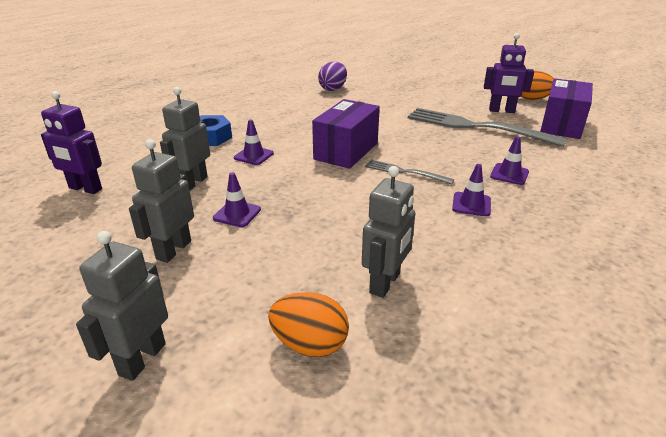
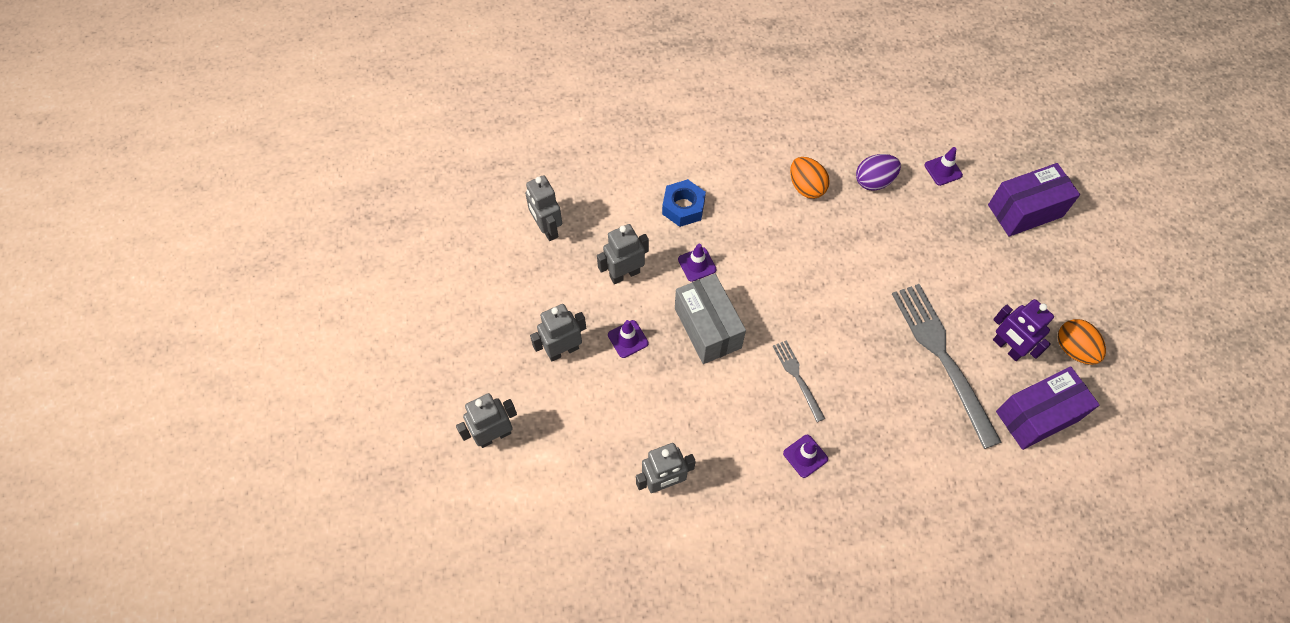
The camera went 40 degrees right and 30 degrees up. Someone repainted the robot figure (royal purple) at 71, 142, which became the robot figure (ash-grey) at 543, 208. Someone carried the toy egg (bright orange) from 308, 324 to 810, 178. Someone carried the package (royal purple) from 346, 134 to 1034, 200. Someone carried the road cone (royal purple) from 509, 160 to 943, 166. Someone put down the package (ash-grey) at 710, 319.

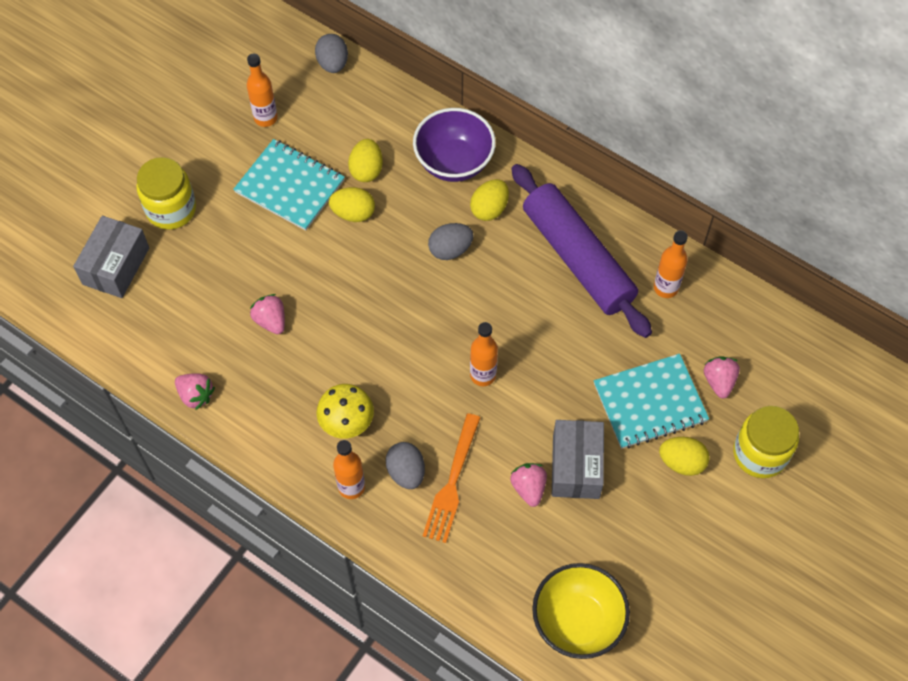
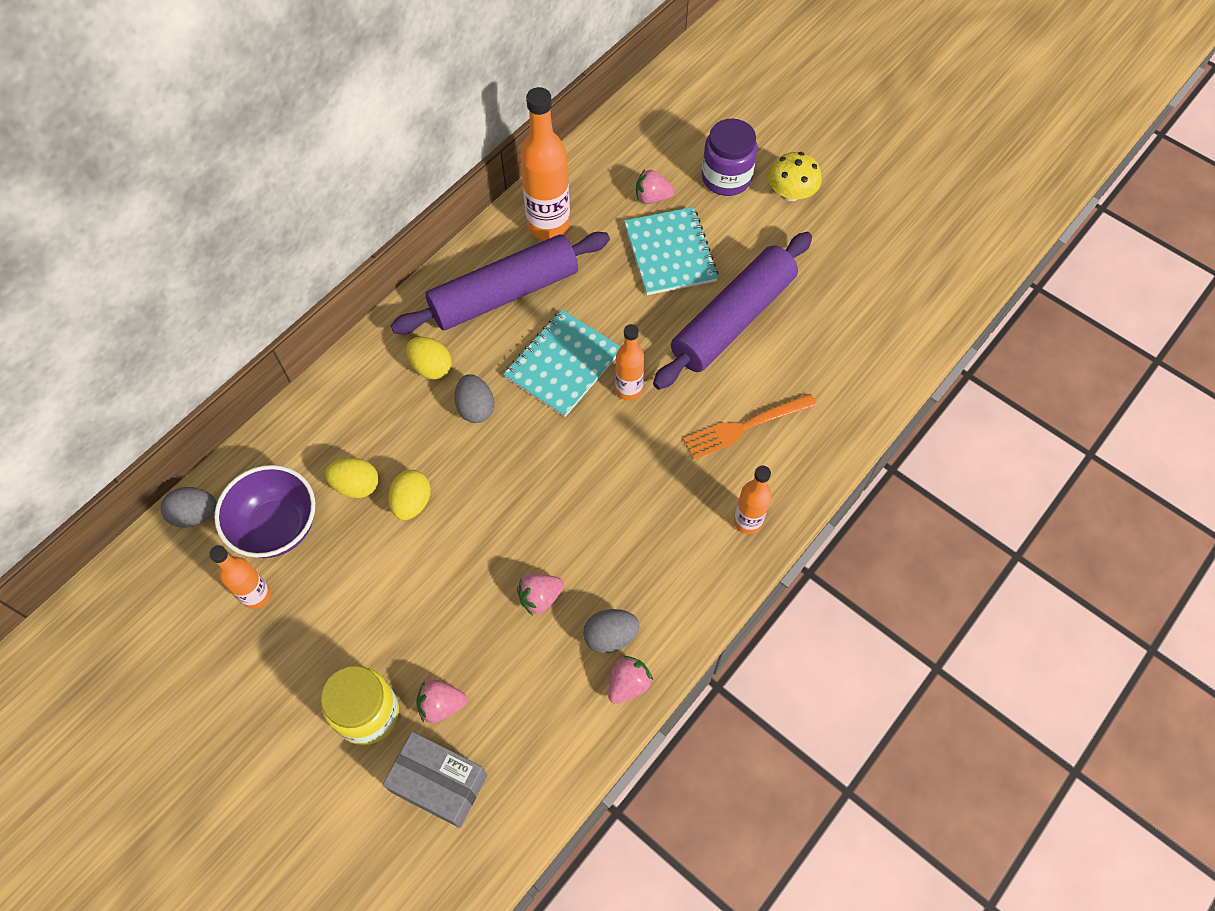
The camera went 85 degrees left and 0 degrees up. Someone carried the exercise book (turquoise) from 289, 185 to 562, 363. Someone carried the mushroom (yellow) from 345, 411 to 794, 176. Someone carried the toy egg (ash-grey) from 405, 465 to 611, 631. Someone carried the bowl (royal purple) from 454, 145 to 264, 511. Someone rotated the fork (bright orange) at 452, 478 by 135 degrees clockwise. Someone carried the berry (pink) from 528, 485 to 441, 701. Someone took away the bowl (yellow) at 581, 611. Someone swapped the package (ash-grey) at 578, 459 for the rolling pin (royal purple) at 732, 311. Someone scaled the flask (bright orange) at 671, 264 by 1.72. Someone took away the toy egg (yellow) at 684, 456. Someone repainted the jam jar (yellow) at 766, 442, which became the jam jar (royal purple) at 730, 157.

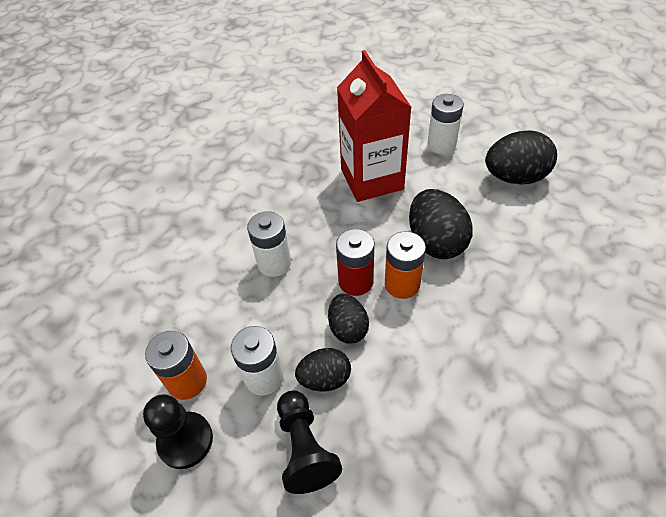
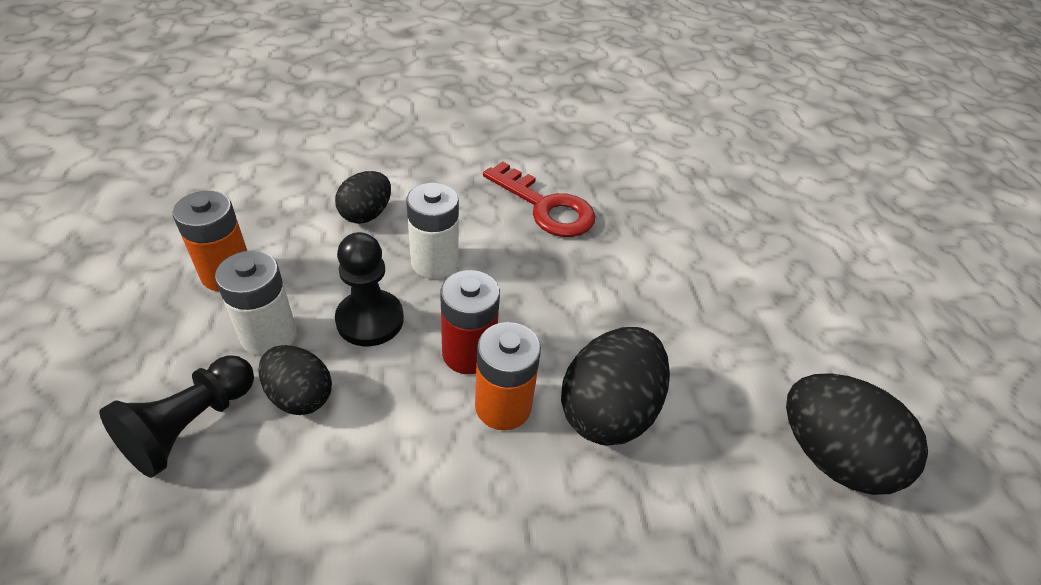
The camera went 45 degrees right and 5 degrees down. Someone carried the game pawn (ebony) from 178, 431 to 369, 289. Someone carried the toy egg (ebony) from 348, 319 to 363, 197. Someone took away the milk carton (red) at 374, 126. Someone took away the power cell (white) at 445, 124. Someone put down the latchkey (red) at 539, 199.

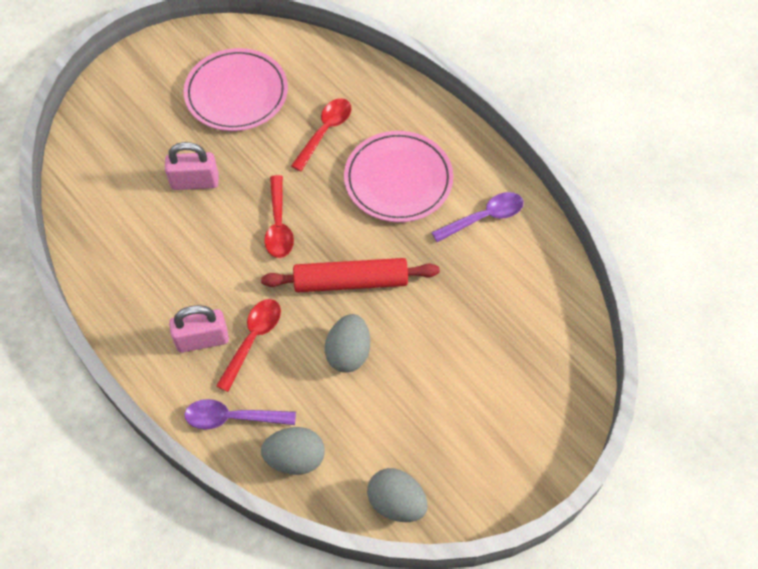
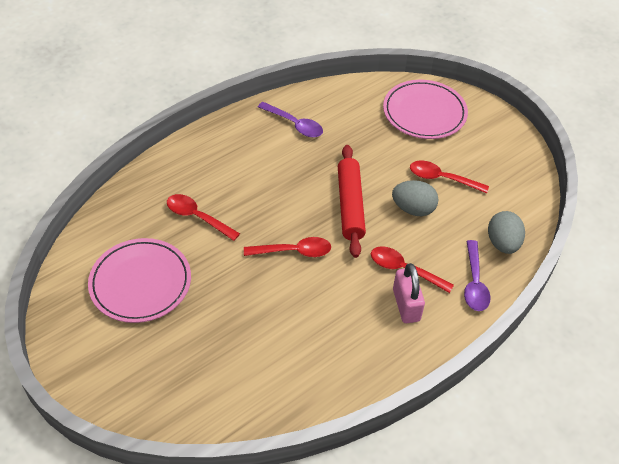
The camera went 90 degrees left and 10 degrees down. Someone took away the small lock (pink) at 192, 166. Someone carried the flat dish (pink) from 398, 176 to 425, 109. Someone took away the toy egg (ash-grey) at 397, 495. Someone rotated the tablespoon (royal purple) at 477, 217 by 150 degrees clockwise. Someone put down the tablespoon (red) at 449, 177.

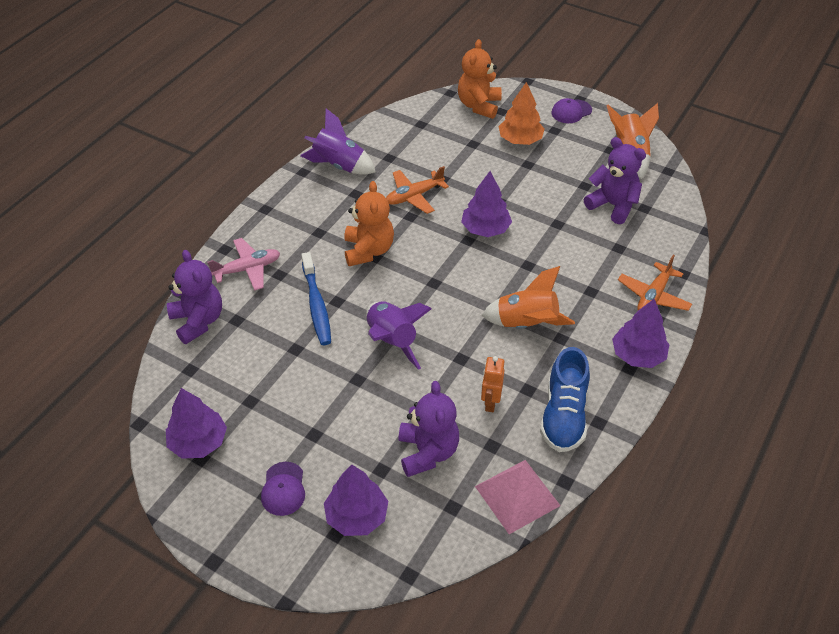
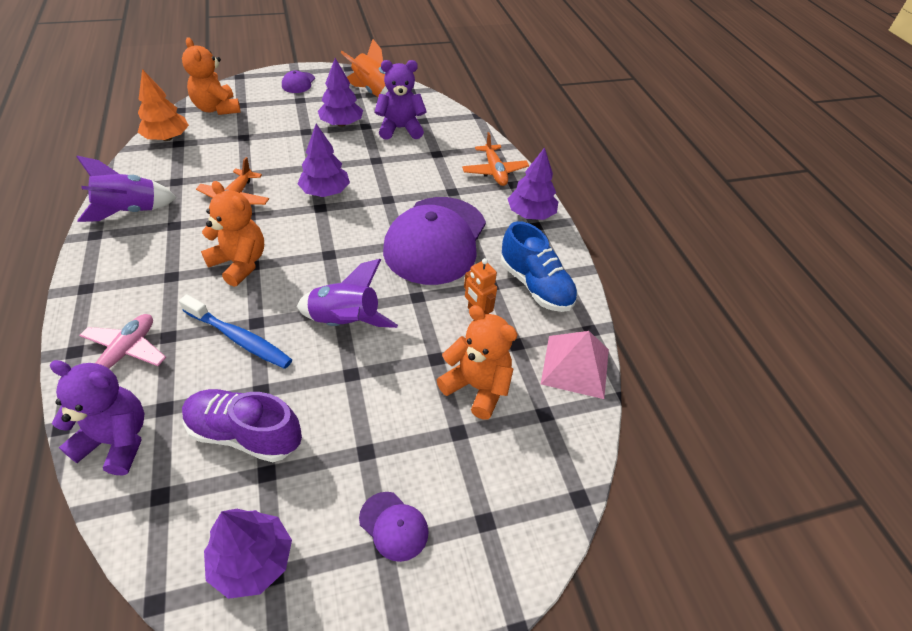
The camera went 50 degrees left and 0 degrees up. Someone carried the fir tree (royal purple) from 356, 500 to 340, 92. Someone repainted the stuffed bear (royal purple) at 429, 429, which became the stuffed bear (bright orange) at 477, 362. Someone swapped the rocket (bright orange) at 528, 297 for the peaked cap (royal purple) at 434, 241. Someone carried the fir tree (bright orange) from 522, 113 to 163, 105. Someone put down the lace-up shoe (royal purple) at 242, 425.

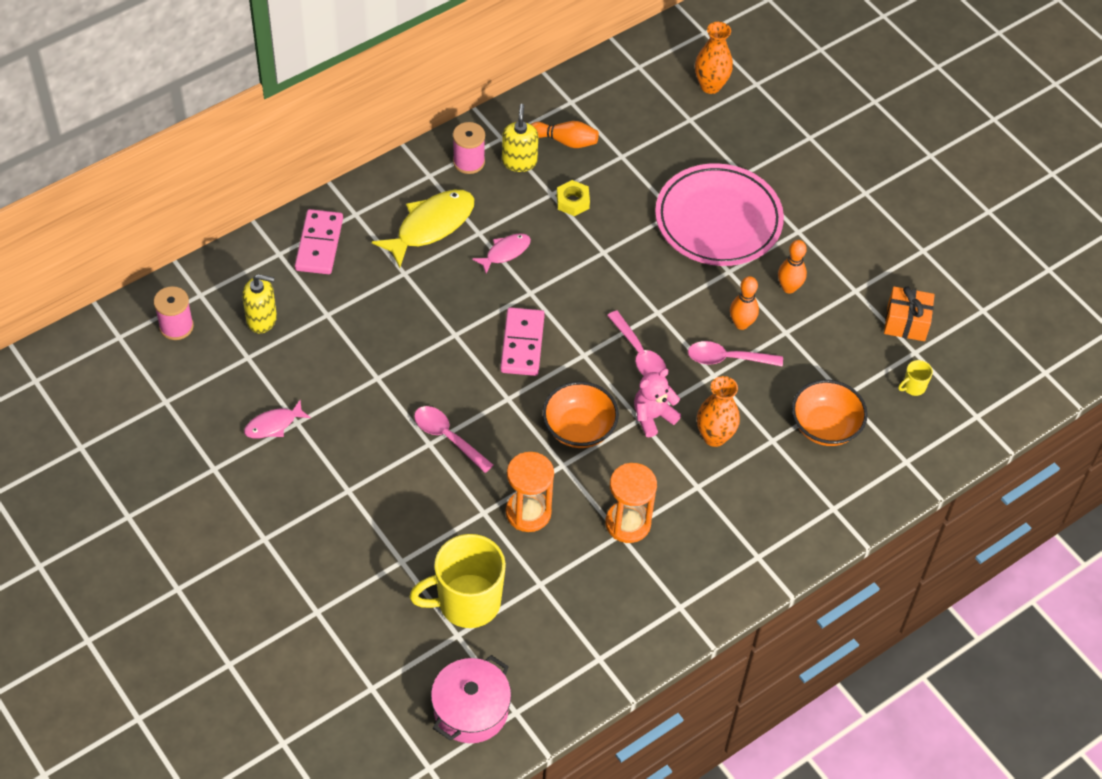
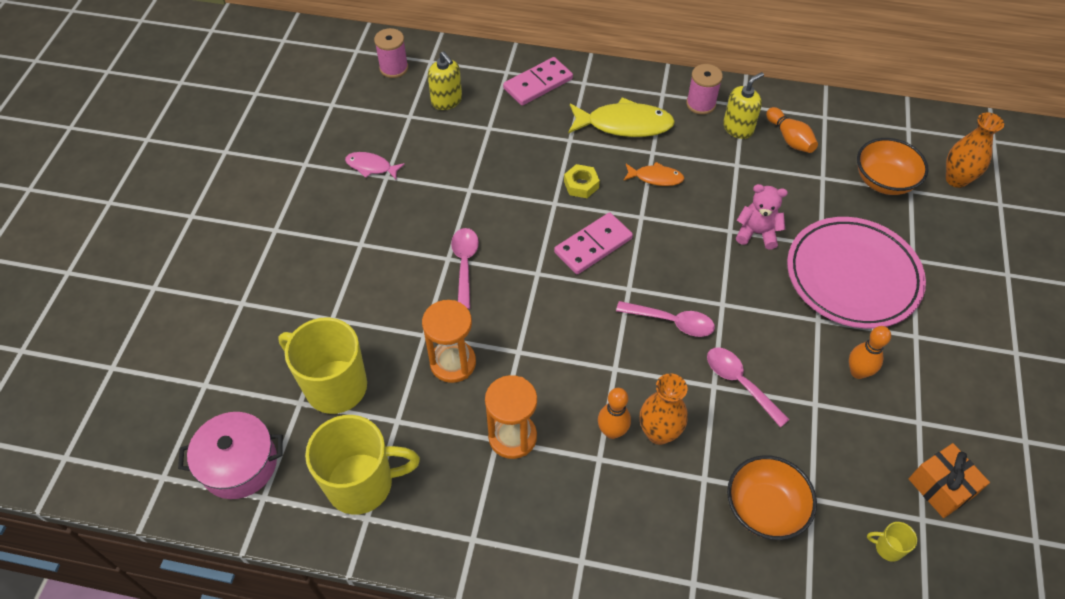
The camera went 50 degrees right and 0 degrees up. Someone repainted the fish (pink) at 501, 253, which became the fish (bright orange) at 654, 174. Someone carried the bowl (bright orange) from 581, 414 to 893, 166. Someone carried the hex nut (yellow) from 573, 198 to 582, 181. Someone rotated the tablespoon (pink) at 637, 343 by 90 degrees counterclockwise. Someone carried the stuffed bear (pink) from 657, 403 to 762, 217. Someone carried the tenpin (bright orange) from 744, 303 to 614, 413. Someone put down the mug (yellow) at 362, 465.

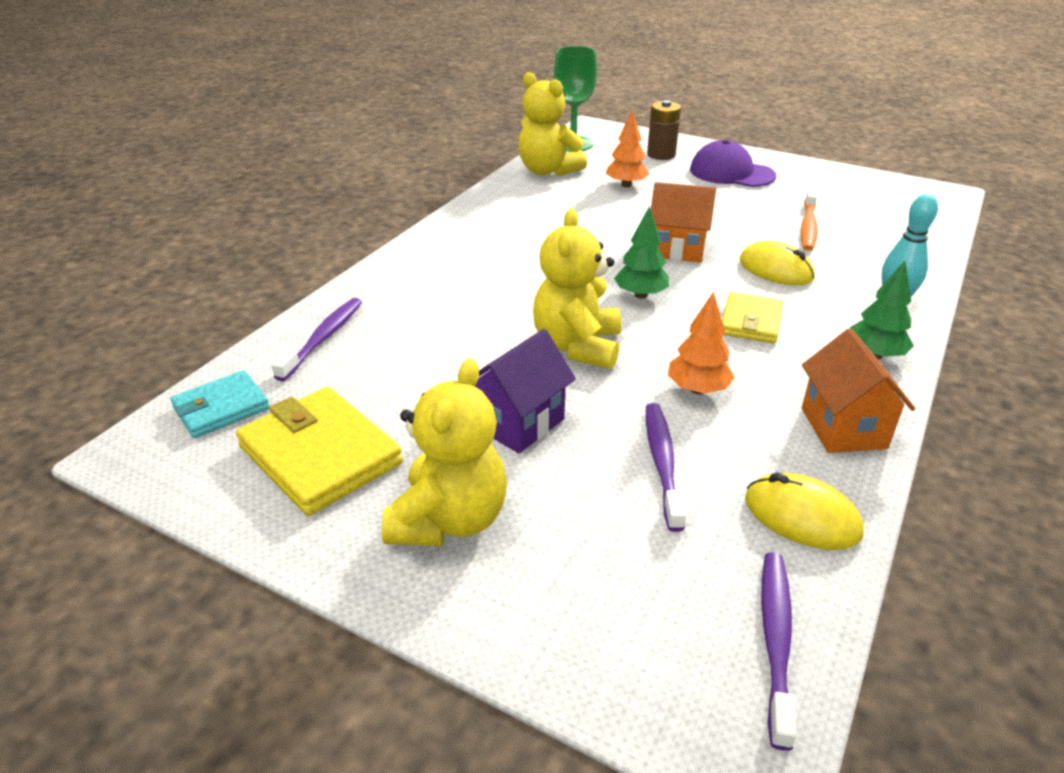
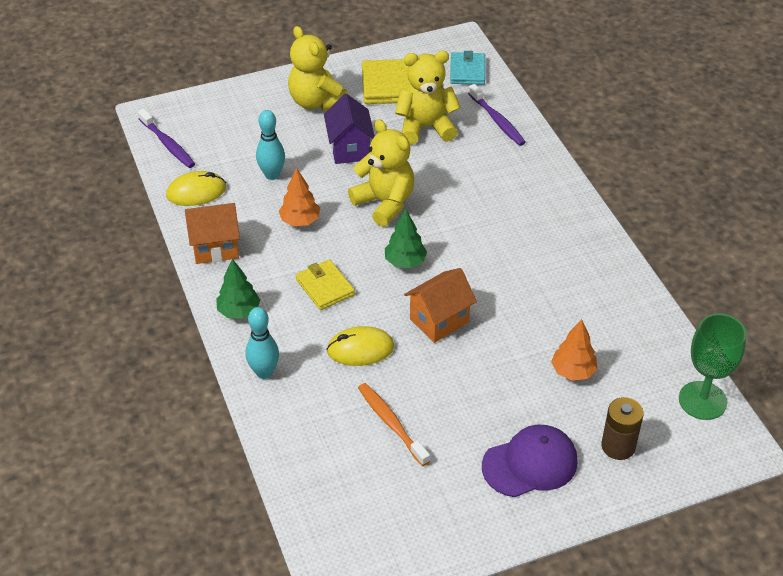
The camera went 130 degrees right and 10 degrees up. Someone carried the stuffed bear (yellow) from 552, 124 to 428, 98. Someone swapped the dental brush (royal purple) at 666, 467 for the tenpin (turquoise) at 270, 145. Someone rotated the cottage (bright orange) at 858, 391 by 45 degrees counterclockwise.

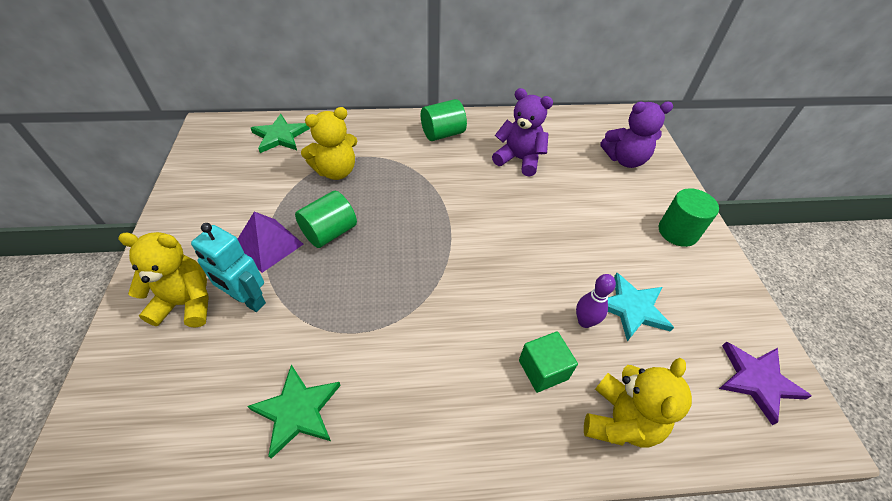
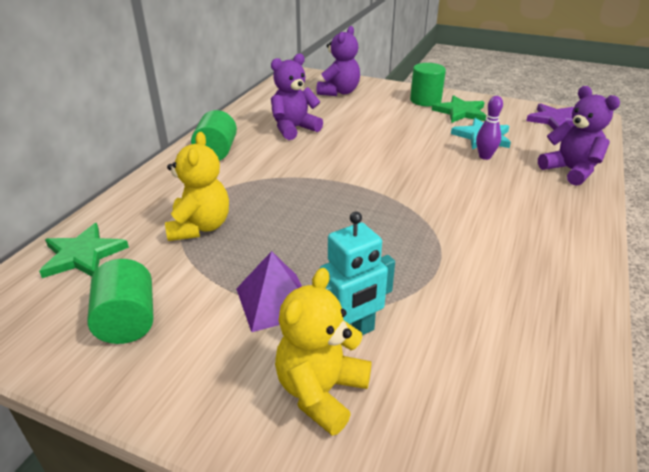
The camera went 60 degrees left and 15 degrees down. Someone carried the star shape (leaf-green) from 294, 412 to 459, 109. Someone carried the cylinder (leaf-green) from 326, 219 to 120, 301. Someone took away the cube (leaf-green) at 548, 362. Someone repainted the stuffed bear (yellow) at 638, 402, which became the stuffed bear (royal purple) at 579, 136.

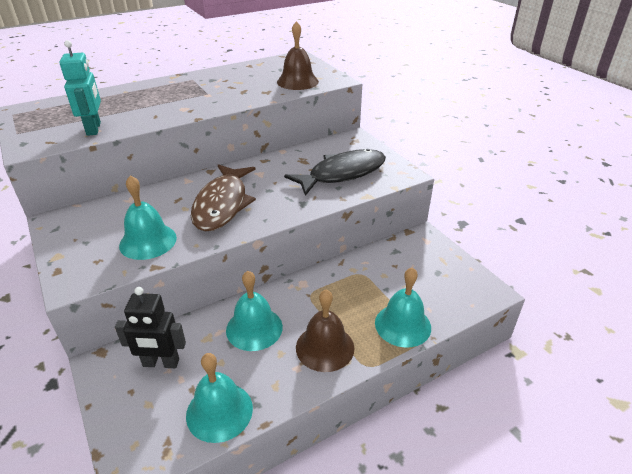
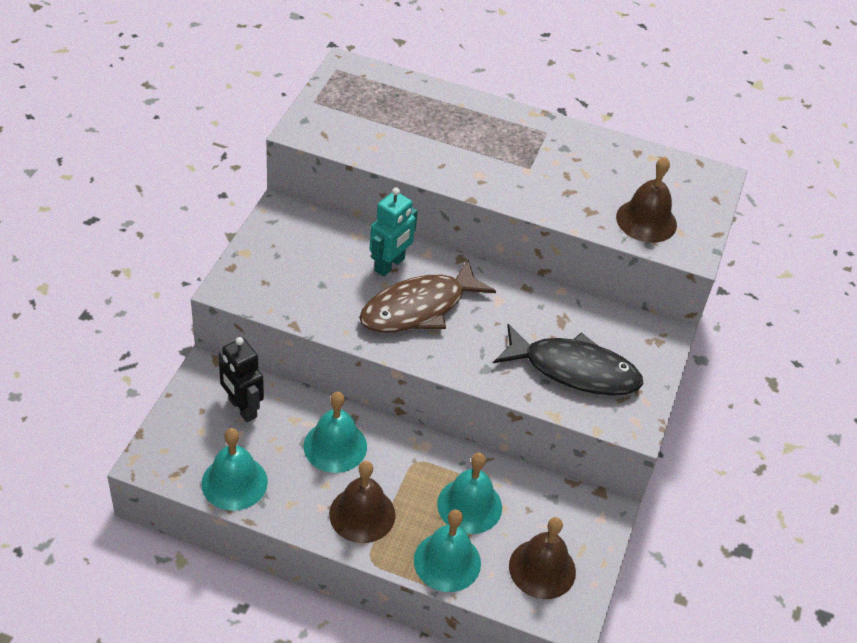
The camera went 45 degrees right and 10 degrees up. Someone carried the robot figure (turquoise) from 80, 88 to 394, 231. Someone carried the hand bell (turquoise) from 148, 217 to 469, 493. Someone put down the hand bell (brown) at 542, 558.

